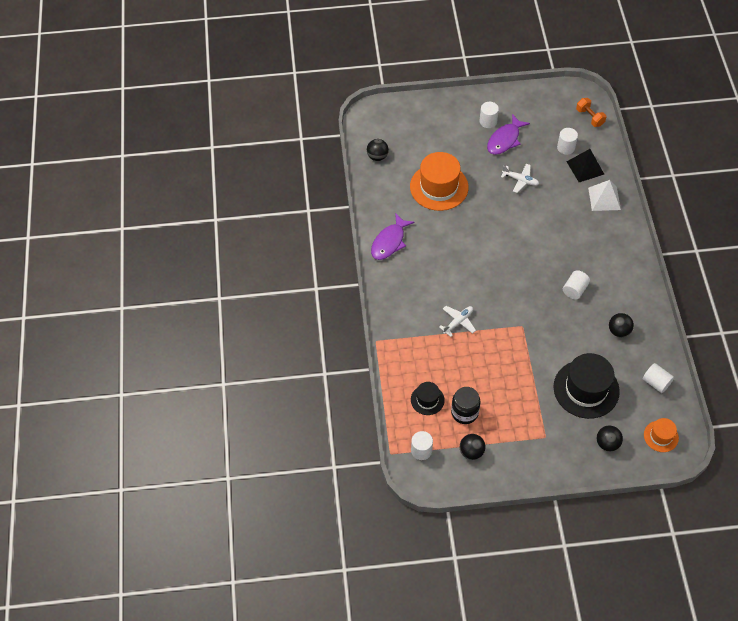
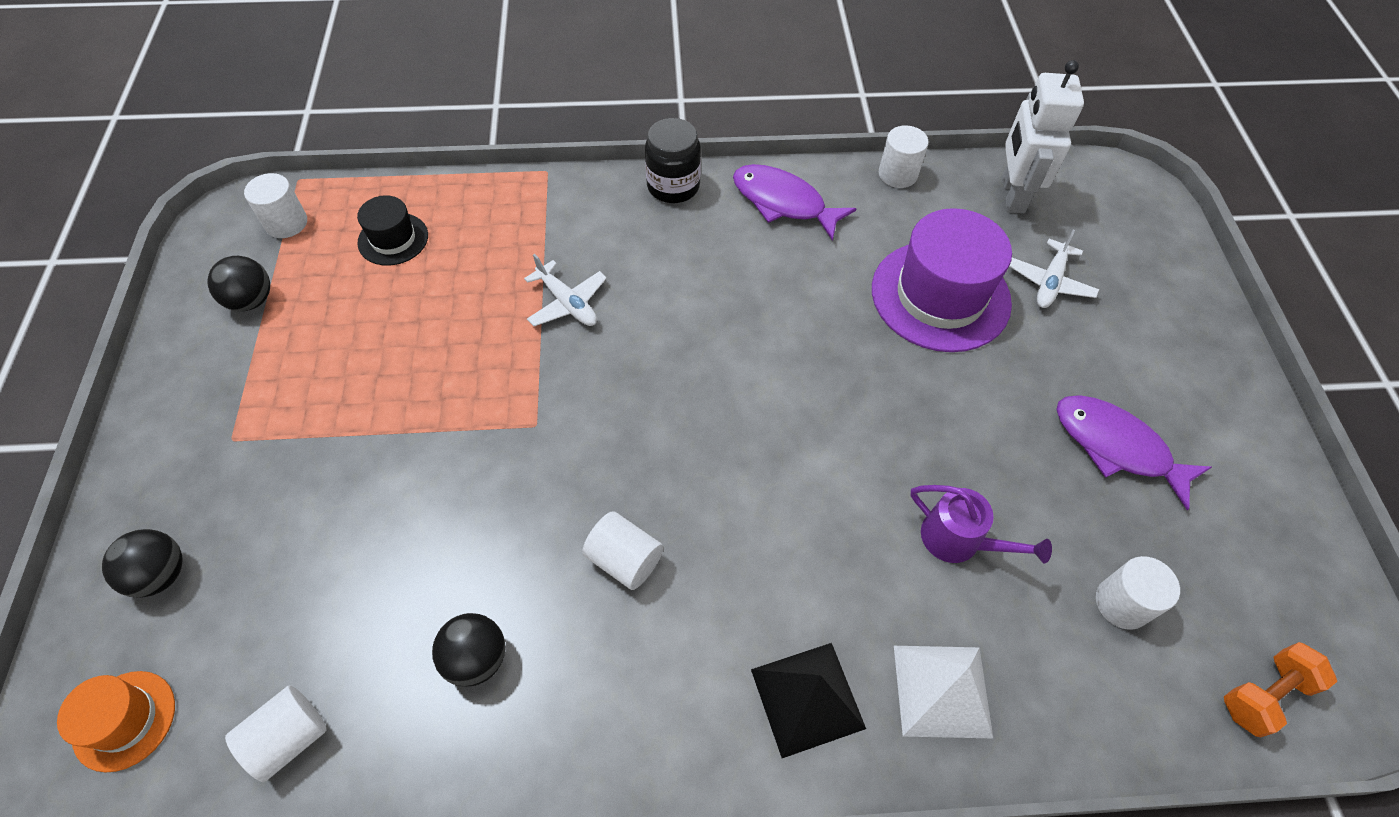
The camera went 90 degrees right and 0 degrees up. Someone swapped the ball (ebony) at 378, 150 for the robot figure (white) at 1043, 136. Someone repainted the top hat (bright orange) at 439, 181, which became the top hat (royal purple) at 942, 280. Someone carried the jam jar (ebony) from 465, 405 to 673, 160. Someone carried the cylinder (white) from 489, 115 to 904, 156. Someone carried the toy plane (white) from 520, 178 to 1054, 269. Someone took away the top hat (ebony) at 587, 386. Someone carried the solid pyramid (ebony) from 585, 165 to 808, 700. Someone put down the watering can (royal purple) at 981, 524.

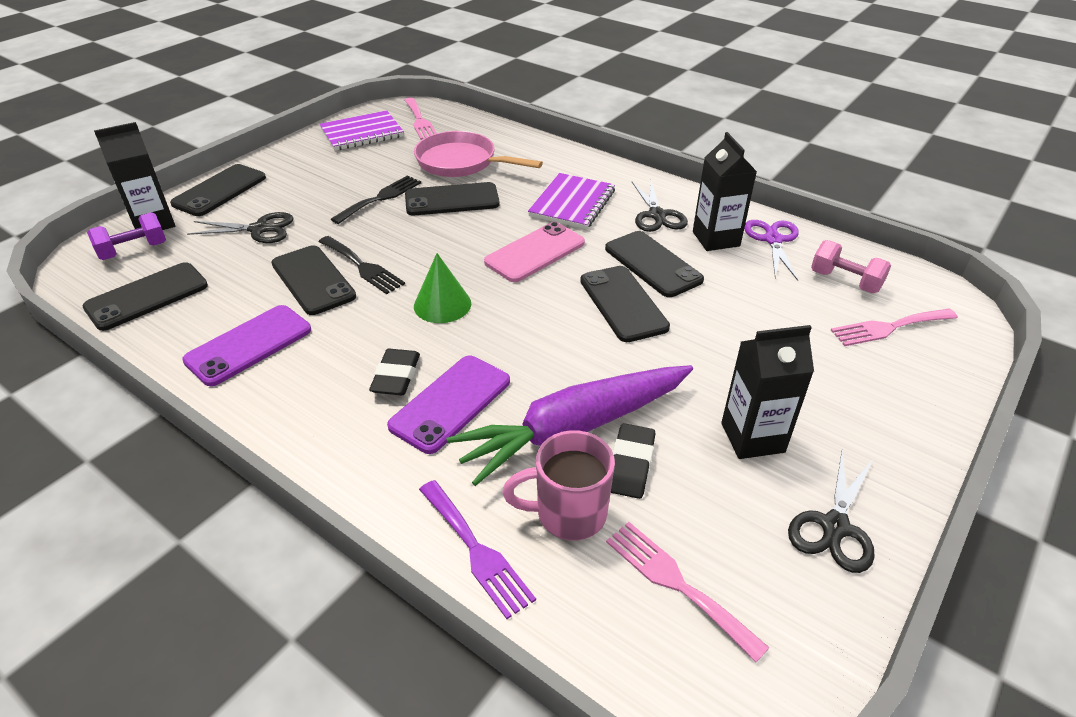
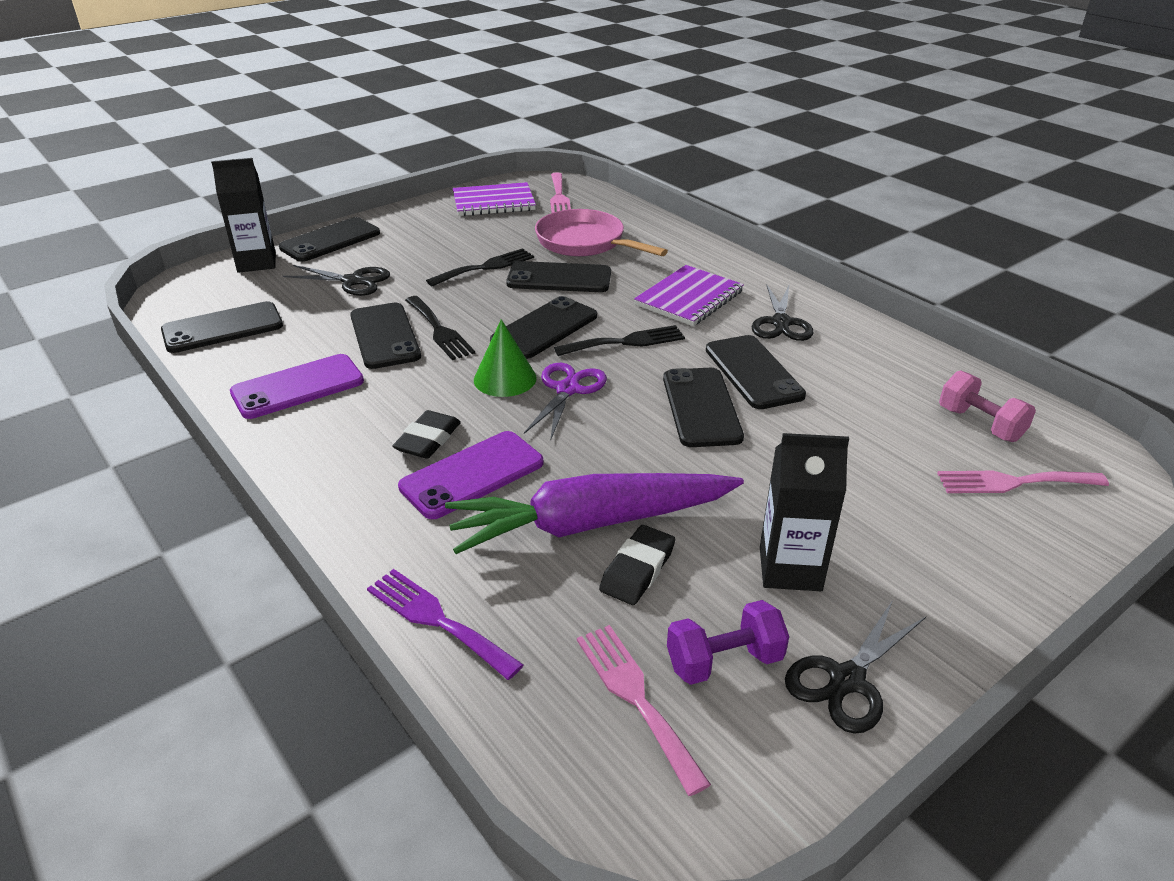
The camera went 15 degrees right and 5 degrees down. Someone carried the free weight (royal purple) from 126, 236 to 728, 642. Someone rotated the fork (royal purple) at 477, 549 by 150 degrees clockwise. Someone swapped the mobile phone (pink) at 534, 252 for the fork (ebony) at 619, 340. Someone took away the mug (pink) at 558, 485. Someone took away the milk carton (ebony) at 725, 191. Someone carried the pair of scissors (royal purple) from 771, 250 to 565, 402. Someone put down the mobile phone (ebony) at 543, 327.

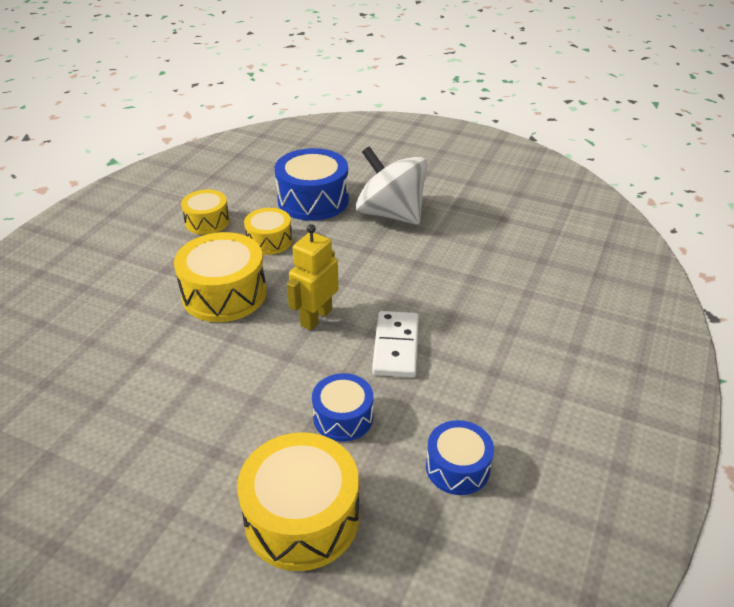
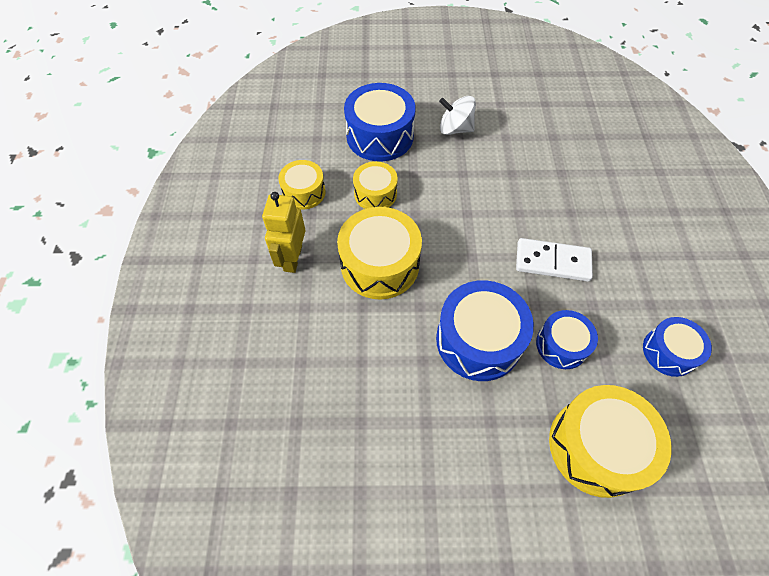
The camera went 25 degrees left and 20 degrees up. Someone carried the robot figure (yellow) from 313, 277 to 283, 232. Someone scaled the whirligig (white) at 391, 185 by 0.58. Someone rotated the domino piece (white) at 395, 344 by 60 degrees counterclockwise. Someone put down the snare drum (cobalt) at 485, 330.

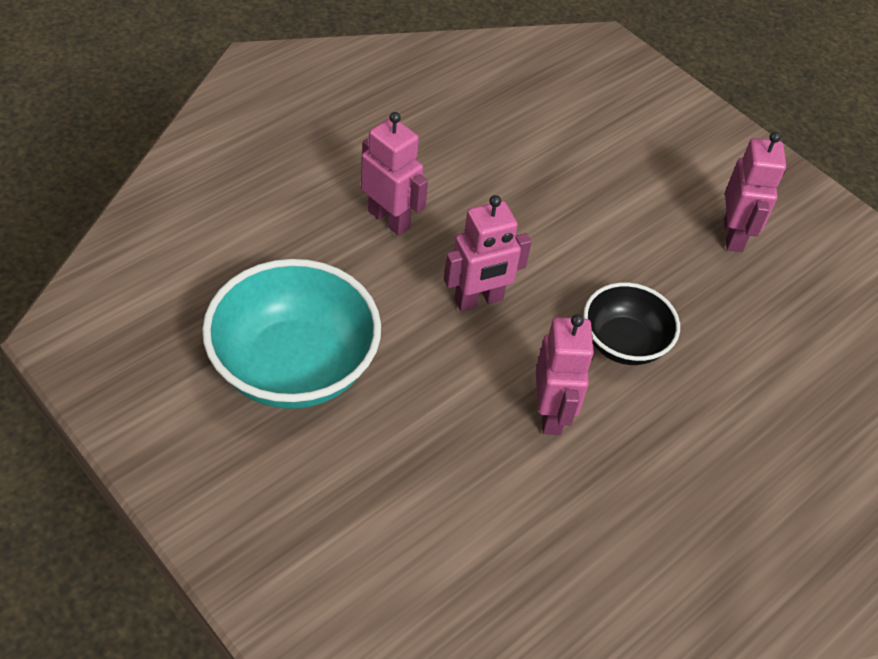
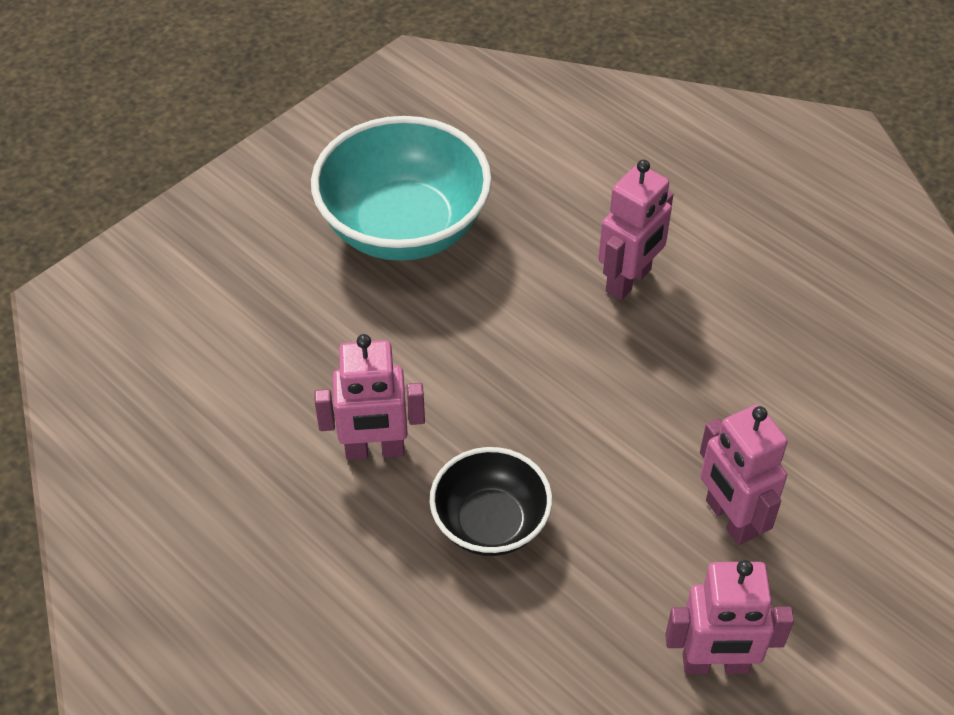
The camera went 90 degrees right and 0 degrees up. Someone carried the robot figure (pink) from 487, 253 to 744, 474.

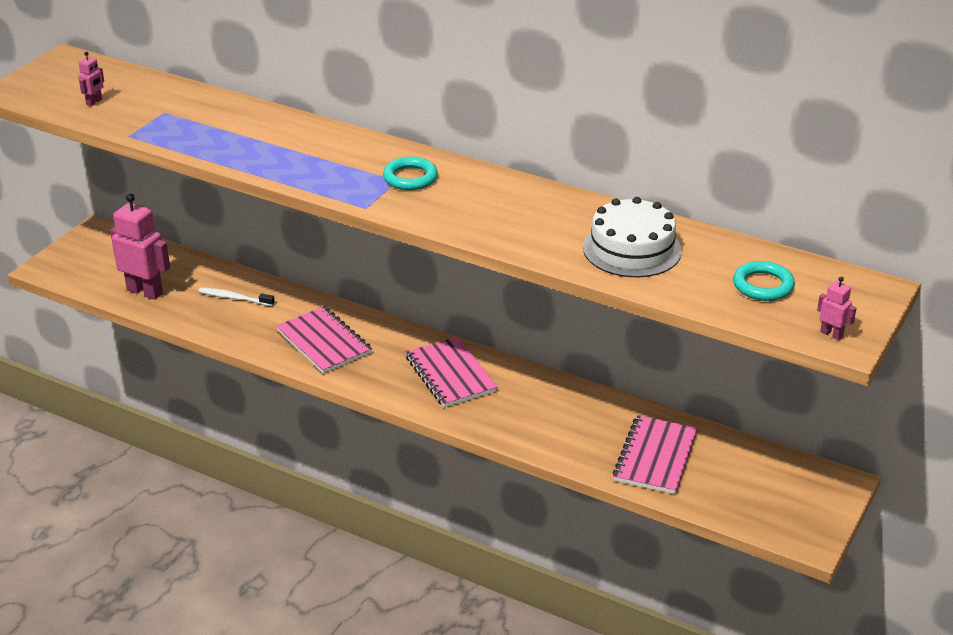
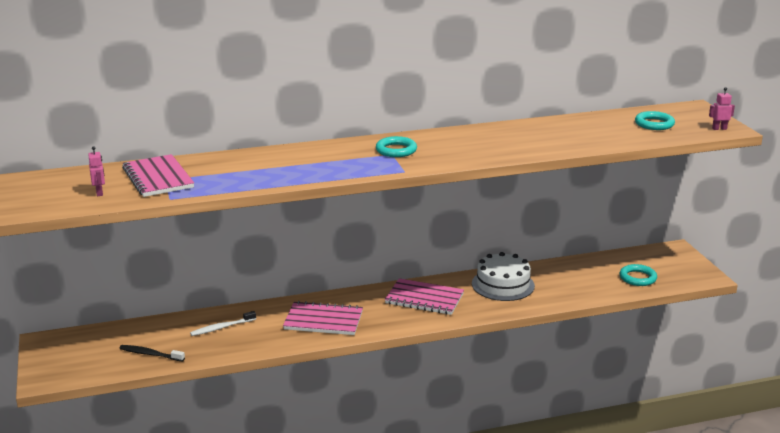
The camera went 45 degrees left and 10 degrees down. Someone swapped the robot figure (pink) at 140, 246 for the dental brush (ebony) at 152, 353. Someone carried the cake (white) from 632, 237 to 503, 276. Someone carried the exercise book (pink) from 655, 454 to 158, 175. Someone put down the hoop (turquoise) at 638, 275.

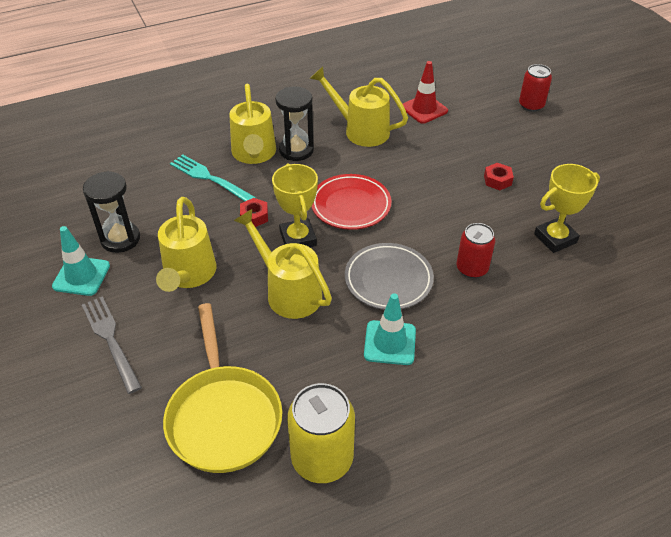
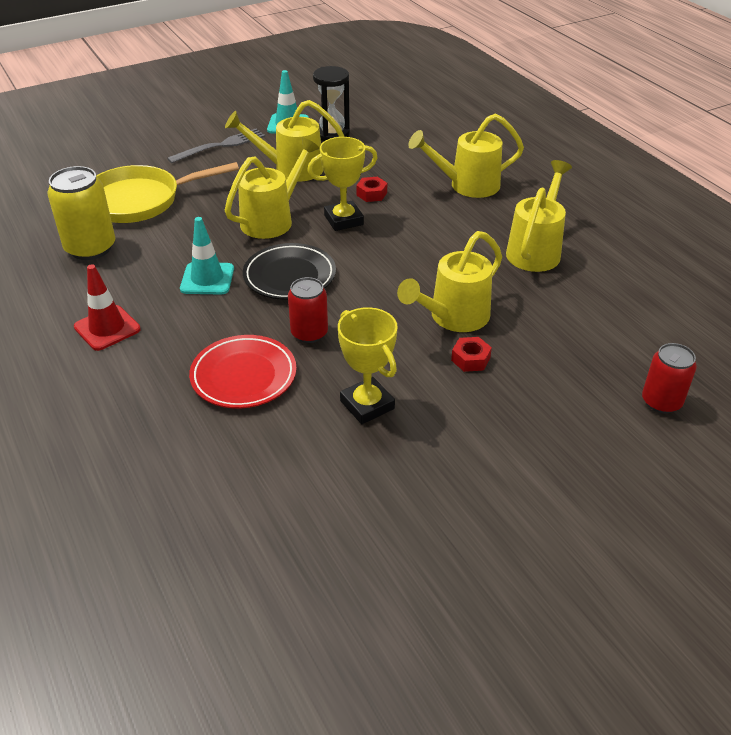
The camera went 85 degrees right and 5 degrees down. Someone took away the fork (turquoise) at 213, 177. Someone took away the hourglass (ebony) at 294, 123. Someone carried the flat dish (red) from 351, 202 to 243, 372. Someone repainted the flat dish (ash-grey) at 389, 276, which became the flat dish (ebony) at 289, 271. Someone carried the road cone (red) from 425, 92 to 107, 307. Someone put down the watering can (yellow) at 449, 281.

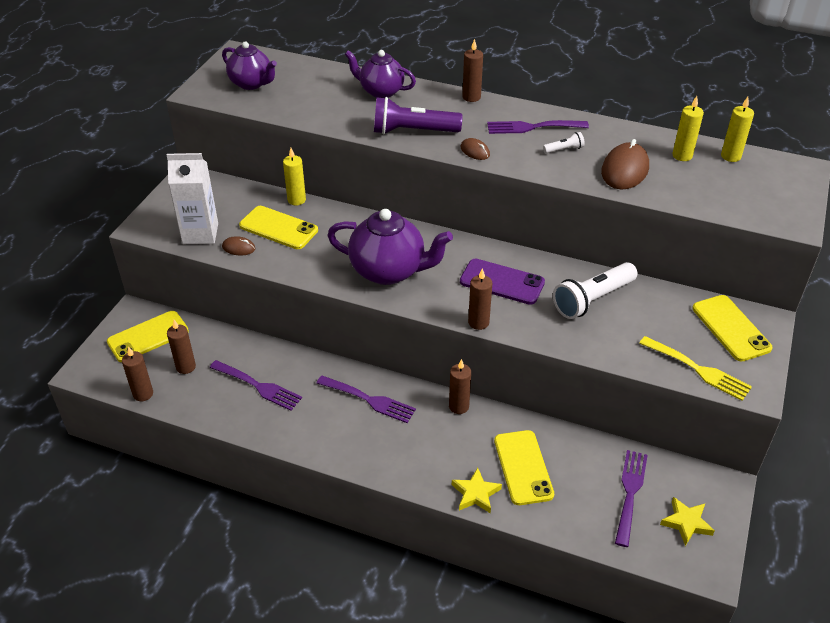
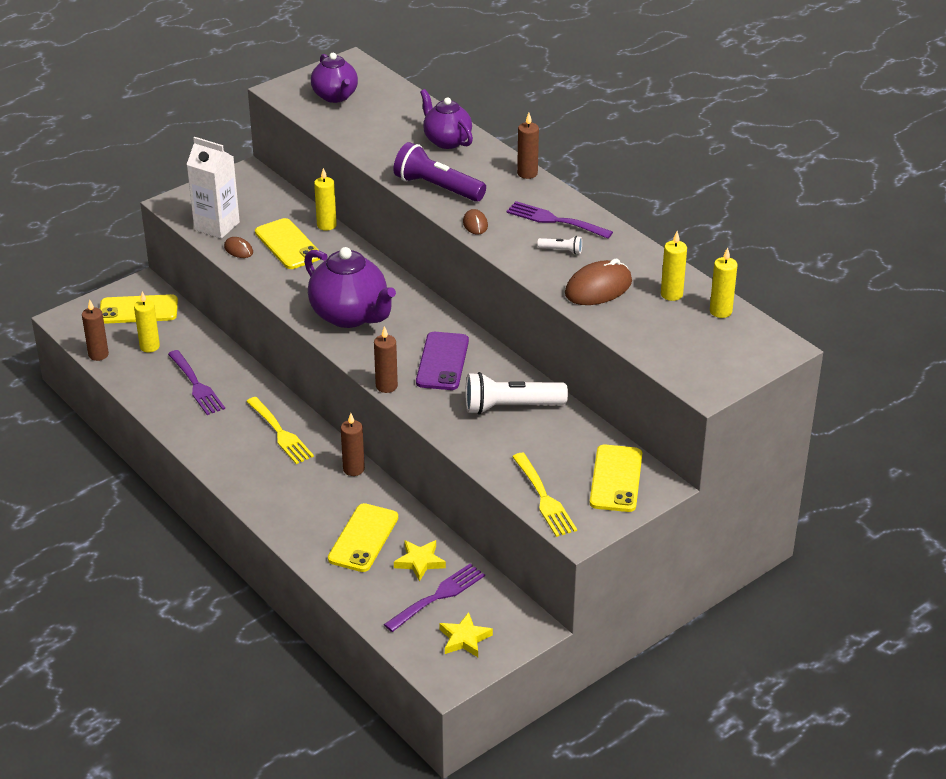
The camera went 30 degrees right and 5 degrees down. Someone repainted the candle (brown) at 181, 347, which became the candle (yellow) at 147, 322. Someone repainted the fork (royal purple) at 366, 399, which became the fork (yellow) at 280, 430. Someone carried the star shape (yellow) from 477, 490 to 420, 561. Someone rotated the mobile phone (royal purple) at 502, 282 by 45 degrees clockwise.

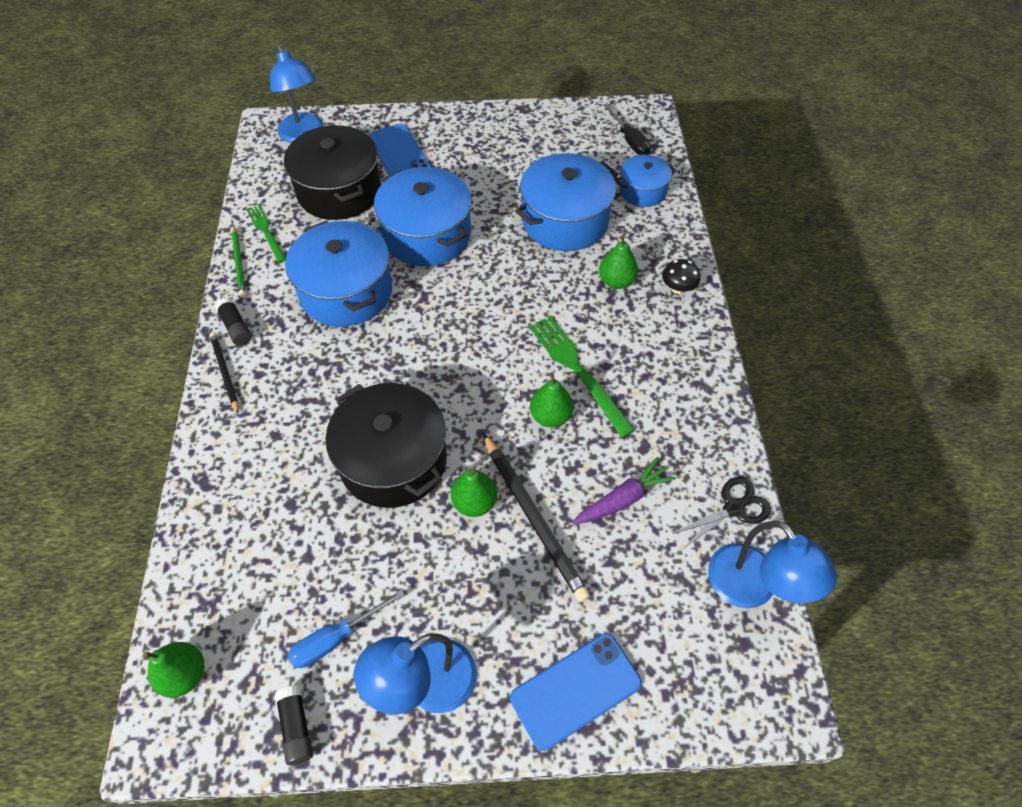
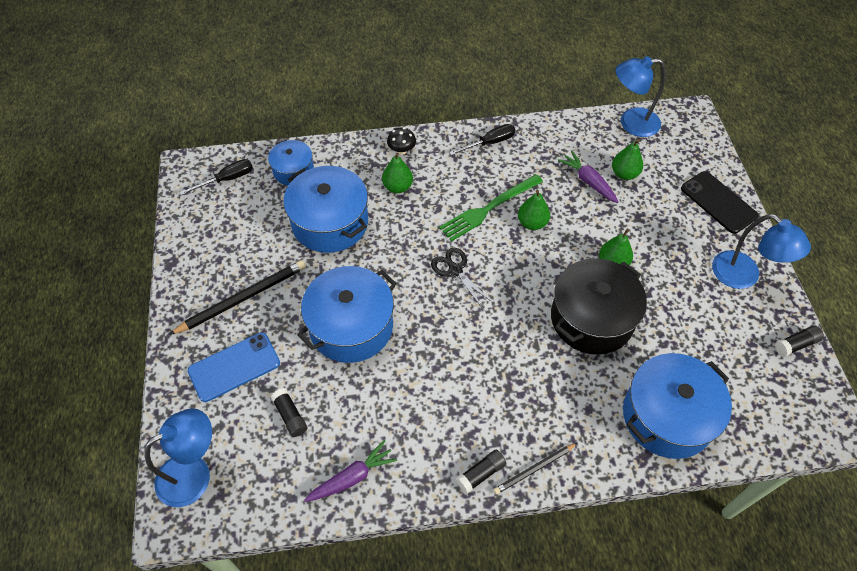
The camera went 95 degrees left and 0 degrees up. Someone carried the pear fruit (leaf-green) from 173, 670 to 627, 159. Someone took away the pencil (leaf-green) at 239, 261. Someone swapped the fork (leaf-green) at 266, 234 for the toy carrot (royal purple) at 350, 471. Someone swapped the pot (ebony) at 332, 172 for the stick of glue (ebony) at 289, 412. Someone carried the pot (cobalt) from 339, 274 to 677, 406. Someone took away the flat screwdriver (cobalt) at 346, 628. Someone carried the pencil (ebony) from 536, 517 to 237, 297. Someone repainted the mobile phone (cobalt) at 576, 692, which became the mobile phone (ebony) at 720, 202. Someone carried the pair of scissors (ebony) from 721, 513 to 461, 277. Someone rotated the reading lamp (cobalt) at 772, 564 by 150 degrees counterclockwise. Someone put down the flat screwdriver (ebony) at 482, 139.

